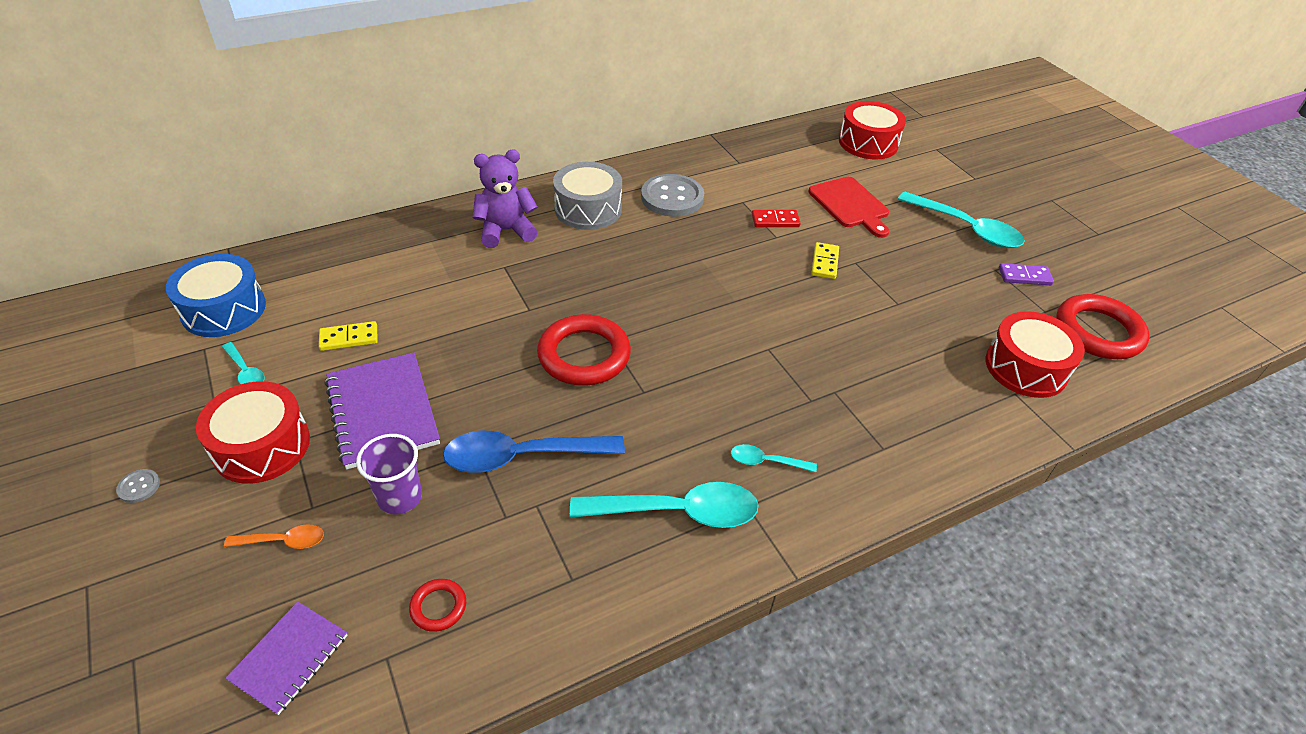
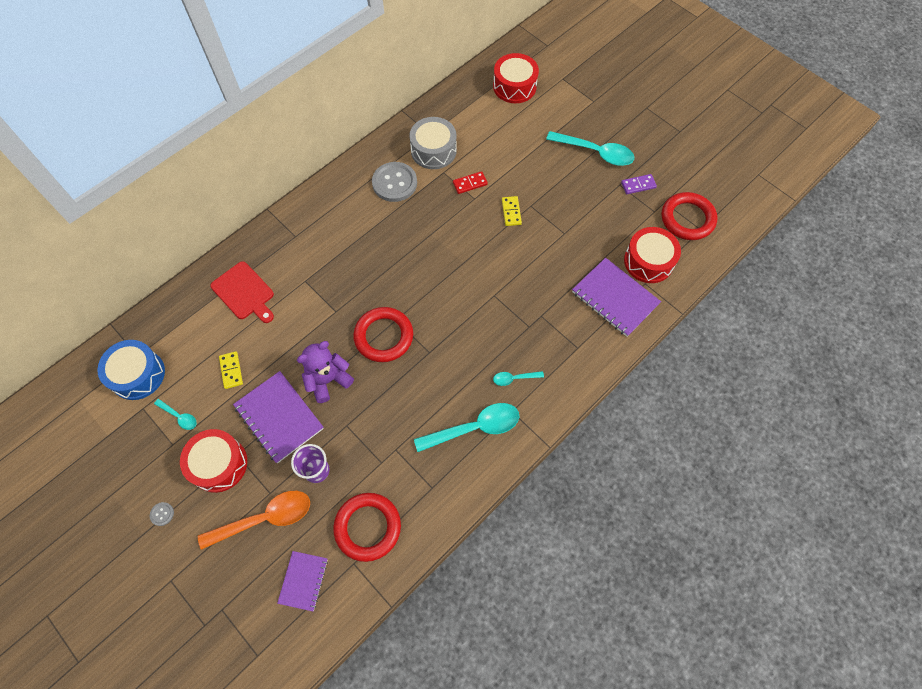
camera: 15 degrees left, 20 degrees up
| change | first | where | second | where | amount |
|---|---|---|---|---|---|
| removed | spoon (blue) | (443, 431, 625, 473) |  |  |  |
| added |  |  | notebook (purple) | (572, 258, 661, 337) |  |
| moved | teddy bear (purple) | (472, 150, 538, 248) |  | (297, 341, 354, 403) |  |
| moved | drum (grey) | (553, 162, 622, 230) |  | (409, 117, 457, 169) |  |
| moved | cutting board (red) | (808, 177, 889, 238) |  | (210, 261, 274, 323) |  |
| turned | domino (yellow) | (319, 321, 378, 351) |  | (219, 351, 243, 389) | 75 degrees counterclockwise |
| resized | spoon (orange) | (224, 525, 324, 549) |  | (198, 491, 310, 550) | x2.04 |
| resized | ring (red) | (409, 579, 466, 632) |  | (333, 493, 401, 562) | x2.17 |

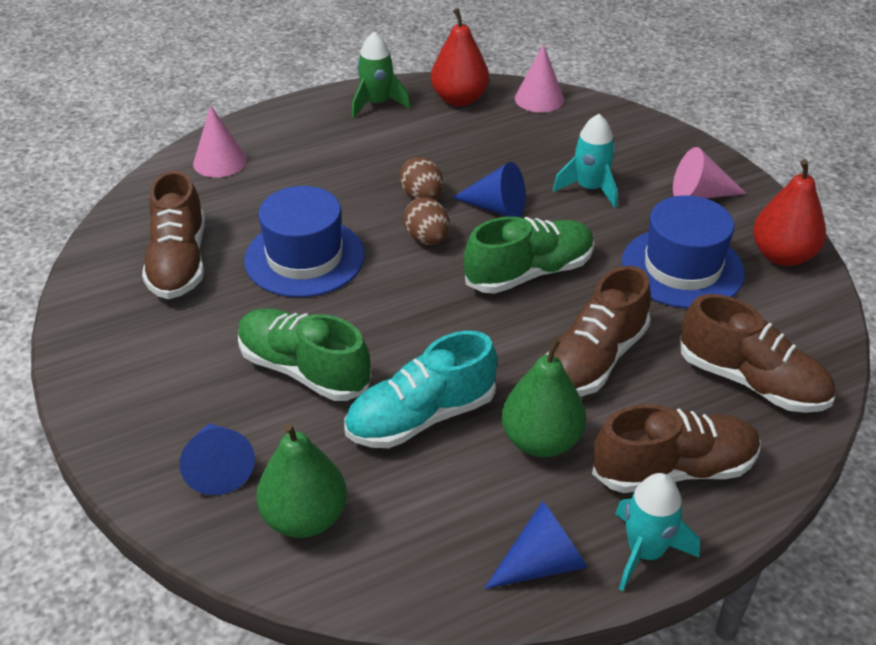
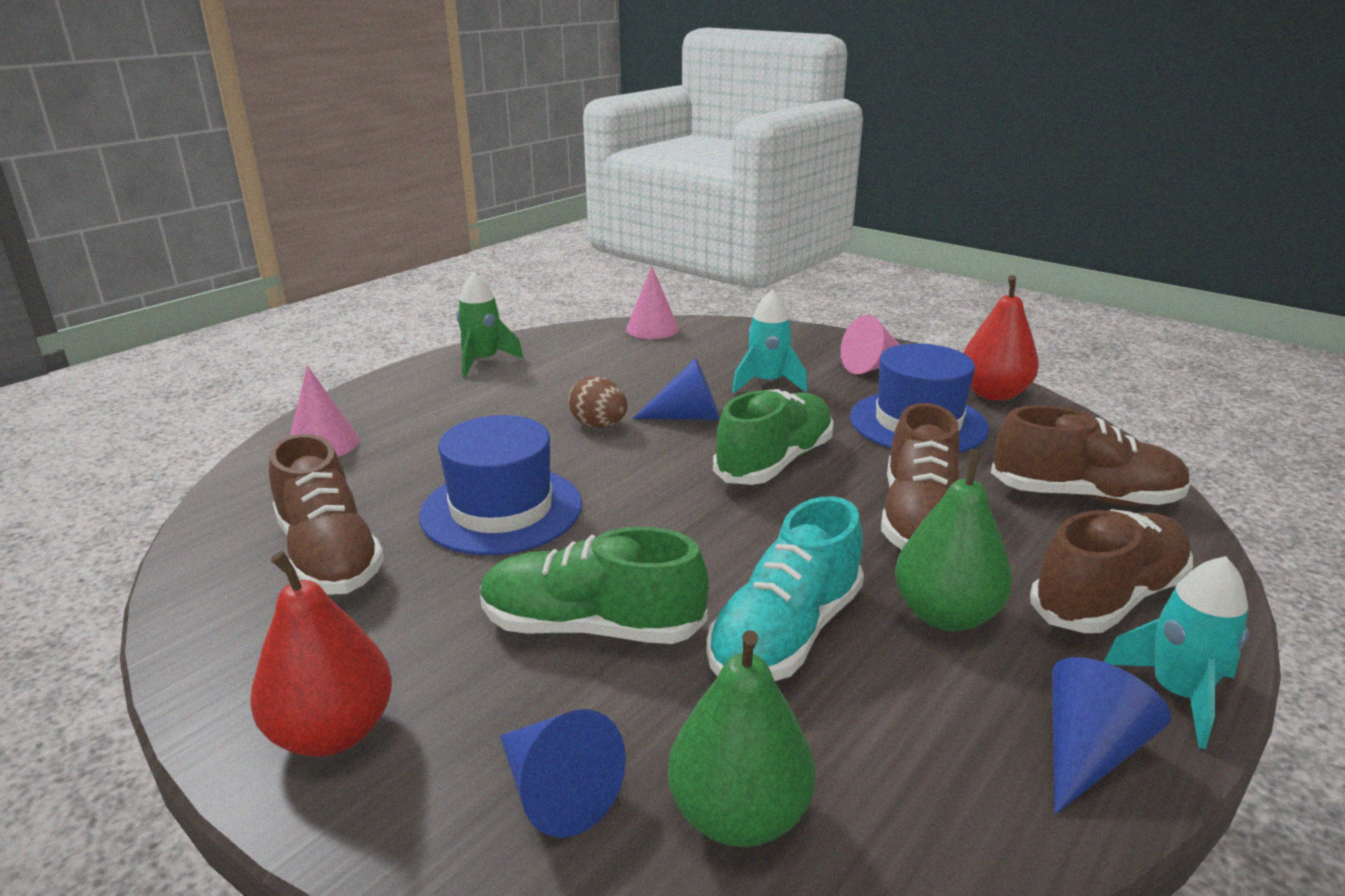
camera: 25 degrees left, 15 degrees down
| change | first | where | second | where | amount |
|---|---|---|---|---|---|
| removed | egg (brown) | (403, 197, 450, 245) |  |  |  |
| moved | pear (red) | (431, 8, 489, 106) |  | (250, 551, 392, 757) |  |

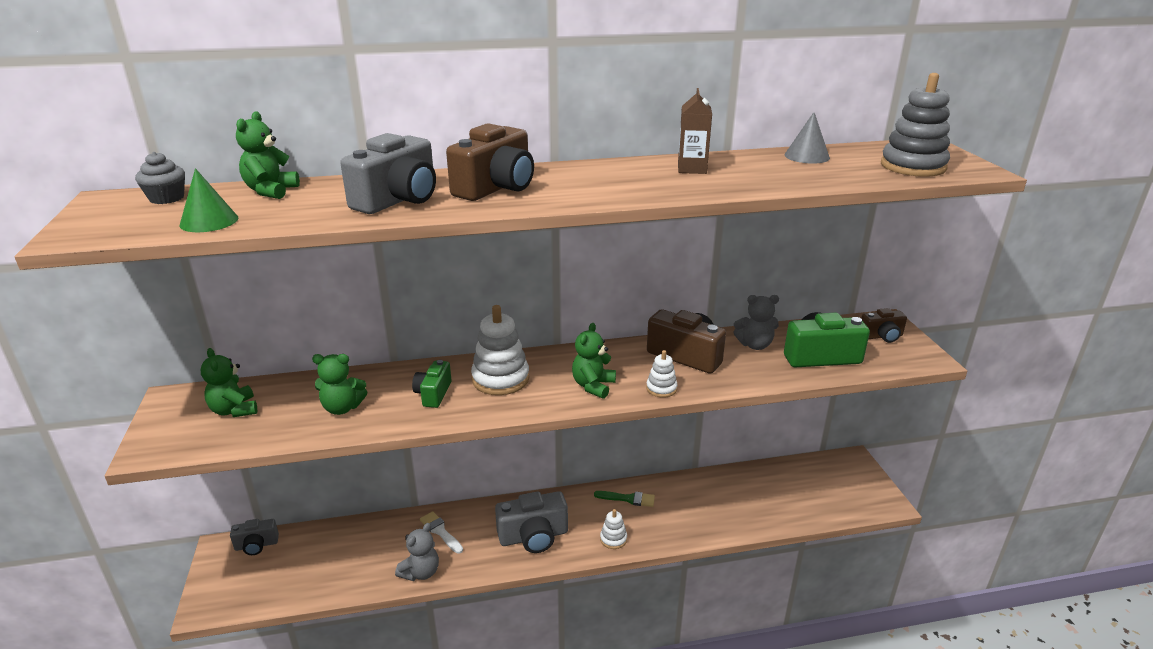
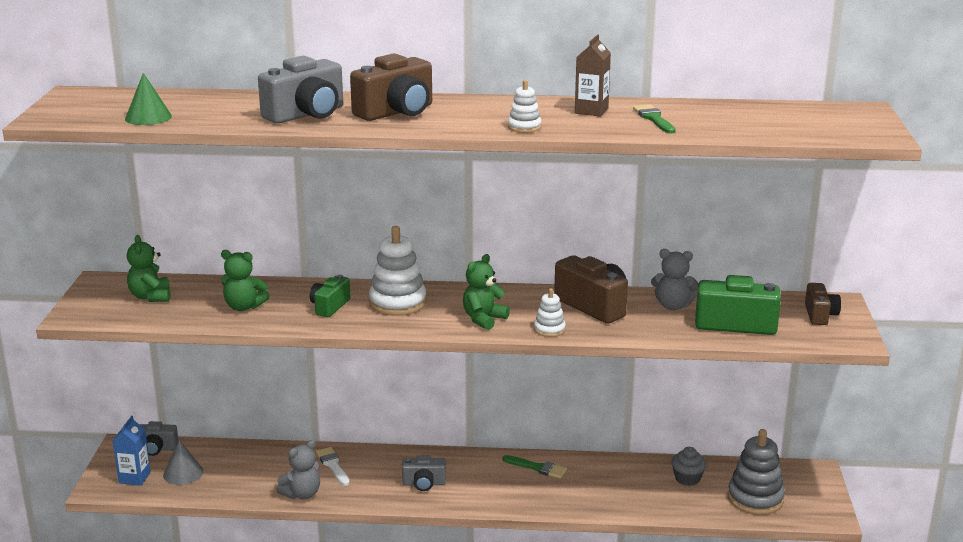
camera: 15 degrees right, 5 degrees down
| change | first | where | second | where | amount |
|---|---|---|---|---|---|
| removed | teddy bear (green) | (236, 111, 300, 199) |  |  |  |
| added |  |  | carton (blue) | (112, 416, 151, 486) |  |
| added |  |  | brush (green) | (633, 104, 675, 134) |  |
| moved | cupcake (grey) | (135, 152, 185, 204) |  | (671, 447, 706, 486) |  |
| moved | stacking toy (white) | (600, 509, 627, 549) |  | (508, 80, 541, 133) |  |
| moved | cone (grey) | (784, 112, 830, 164) |  | (163, 440, 203, 485) |  |
| moved | stacking toy (grey) | (881, 73, 950, 177) |  | (728, 429, 785, 515) |  |
| turned | camera (brown) | (861, 308, 907, 343) |  | (805, 283, 841, 325) | 90 degrees counterclockwise |
| resized | camera (grey) | (495, 491, 568, 553) |  | (402, 455, 446, 491) | x0.59 |

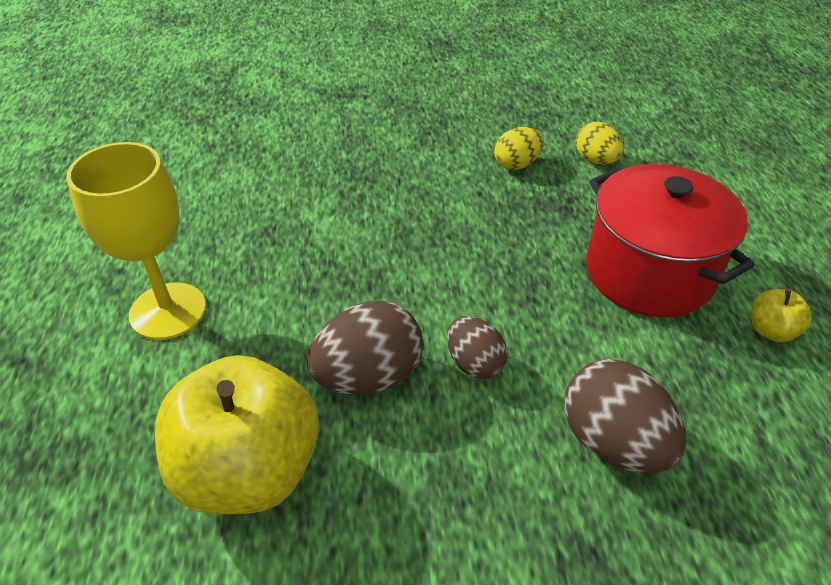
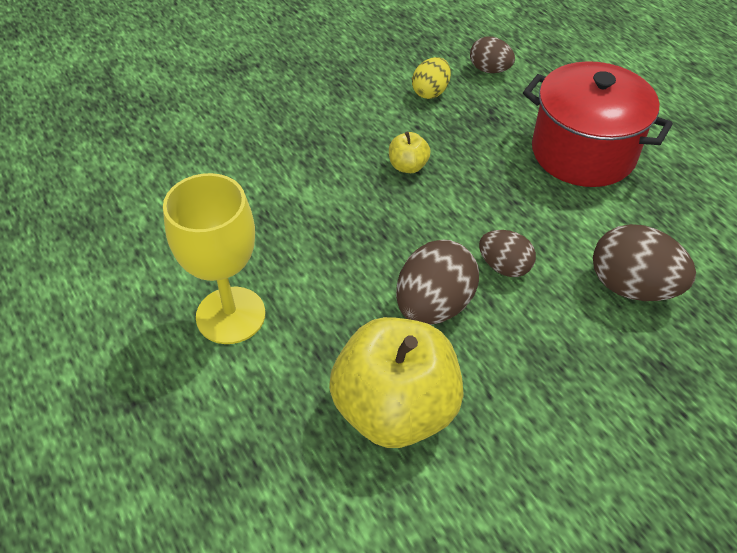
camera: 25 degrees left, 5 degrees up
| change | first | where | second | where | amount |
|---|---|---|---|---|---|
| moved | apple (yellow) | (751, 289, 812, 342) |  | (389, 132, 431, 173) |  |
| recoloured | egg (yellow) | (576, 121, 623, 164) | egg (brown) | (470, 36, 515, 73) |  |

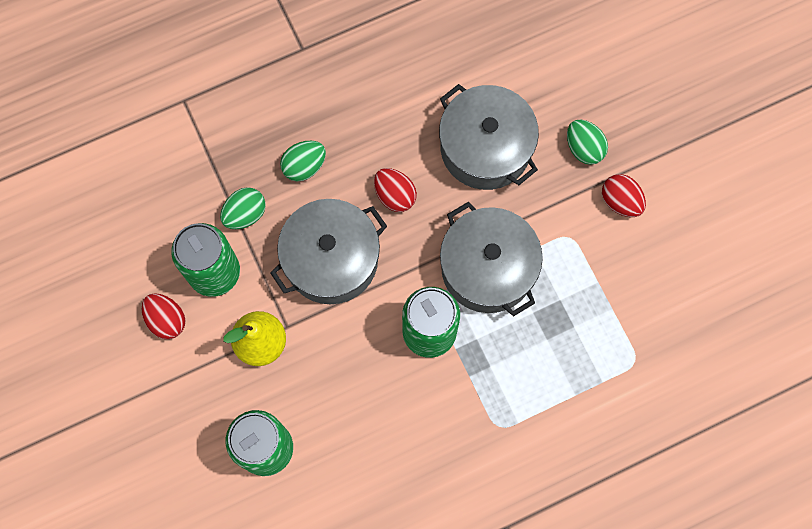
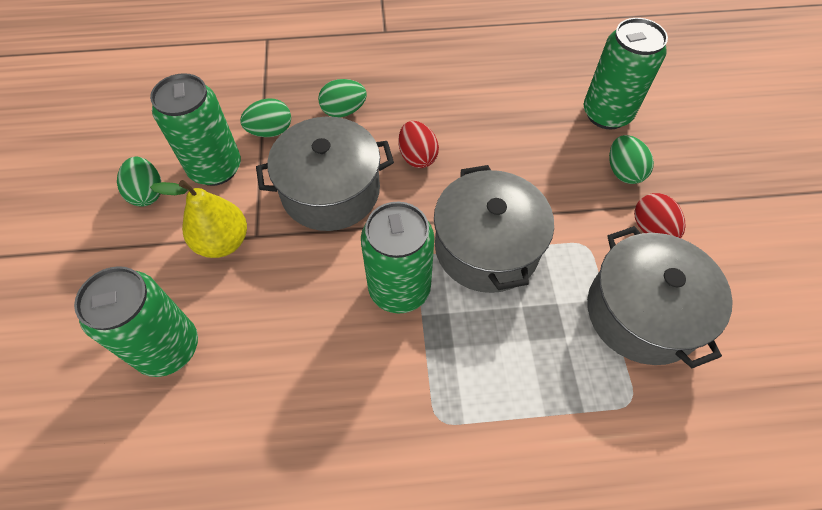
camera: 20 degrees right, 15 degrees down
| change | first | where | second | where | amount |
|---|---|---|---|---|---|
| added |  |  | can (green) | (584, 18, 668, 129) |  |
| moved | pot (grey) | (439, 84, 539, 190) |  | (587, 226, 733, 368) |  |
| recoloured | egg (red) | (142, 293, 185, 339) | egg (green) | (117, 157, 161, 207) |  |

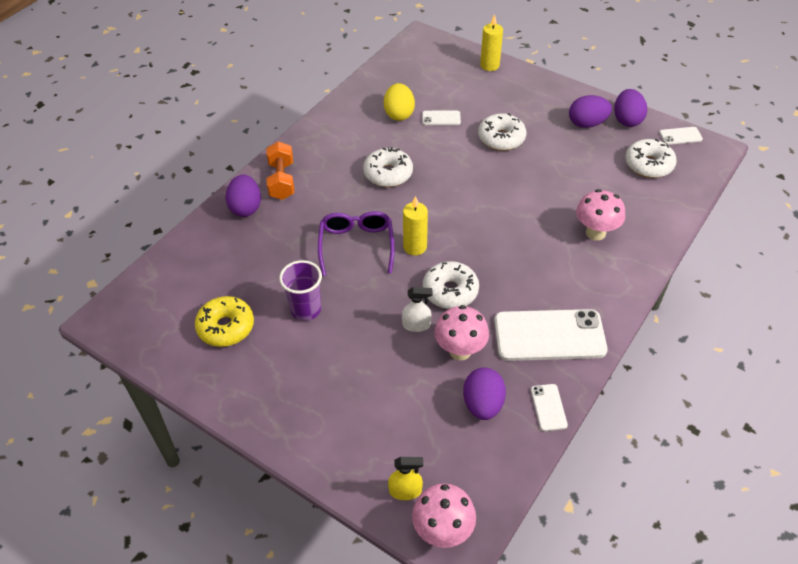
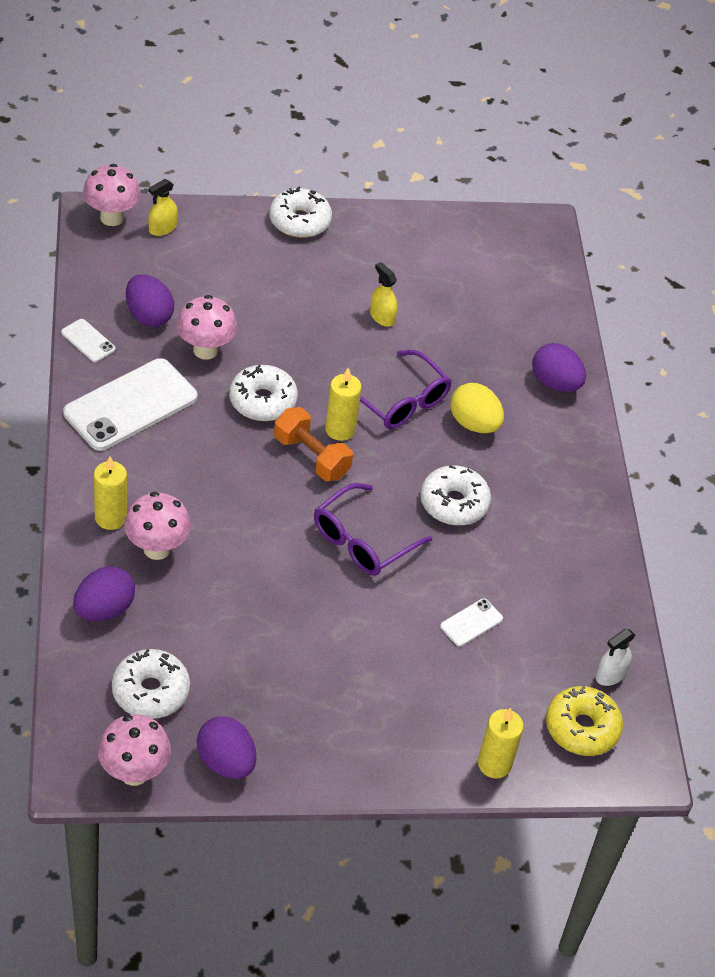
camera: 135 degrees right, 0 degrees up
| change | first | where | second | where | amount |
|---|---|---|---|---|---|
| added |  |  | candle (yellow) | (94, 456, 127, 530) |  |
| added |  |  | glasses (purple) | (314, 483, 432, 576) |  |
| moved | donut (yellow) | (195, 296, 254, 347) |  | (546, 686, 623, 756) |  |
| moved | dumbbell (orange) | (266, 141, 294, 200) |  | (274, 407, 353, 481) |  |
| moved | egg (yellow) | (384, 83, 415, 121) |  | (450, 383, 504, 433) |  |
| moved | spray bottle (white) | (402, 287, 432, 332) |  | (596, 629, 635, 686) |  |
| moved | donut (white) | (478, 113, 526, 151) |  | (269, 186, 332, 238) |  |
| moved | egg (purple) | (569, 95, 612, 128) |  | (73, 567, 135, 621) |  |
| replaced | cup (purple) | (279, 260, 322, 321) | spray bottle (yellow) | (370, 262, 397, 327) |  |
| replaced | phone (white) | (659, 127, 703, 145) | mushroom (pink) | (98, 714, 171, 786) |  |

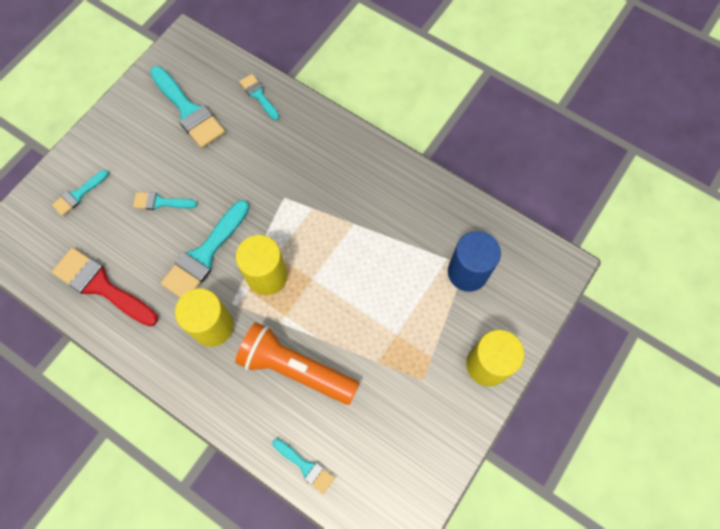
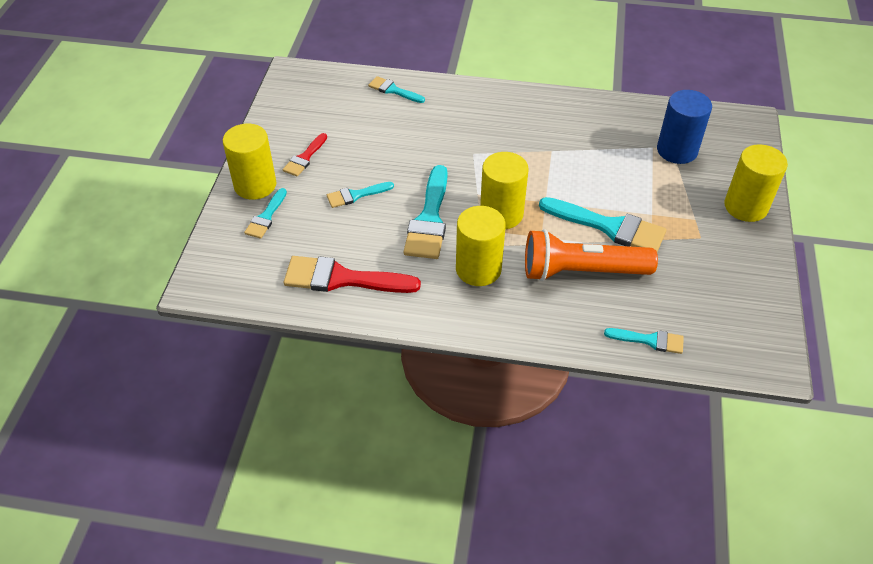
camera: 25 degrees left, 20 degrees down
| change | first | where | second | where | amount |
|---|---|---|---|---|---|
| added |  |  | cylinder (yellow) | (223, 124, 276, 200) |  |
| added |  |  | brush (red) | (283, 133, 327, 177) |  |
| moved | brush (turquoise) | (150, 66, 225, 148) |  | (539, 197, 666, 252) |  |

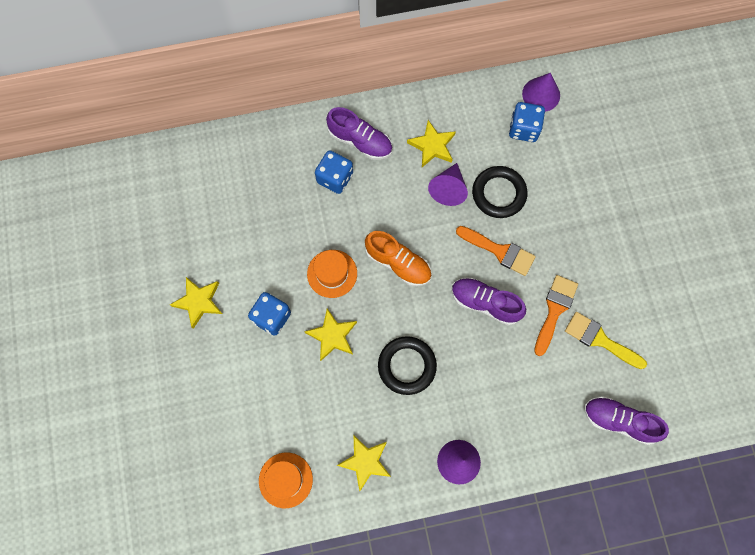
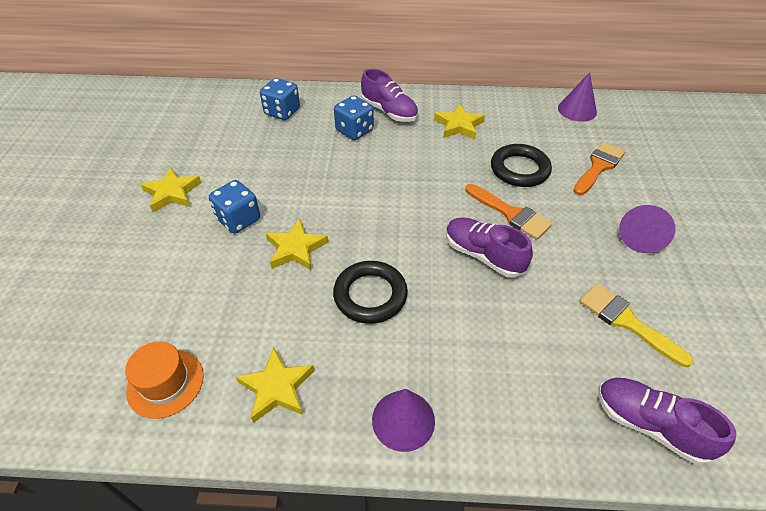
camera: 15 degrees right, 25 degrees down
| change | first | where | second | where | amount |
|---|---|---|---|---|---|
| removed | hat (orange) | (307, 250, 357, 298) |  |  |  |
| removed | shoe (orange) | (365, 231, 431, 286) |  |  |  |
| moved | cone (purple) | (428, 163, 468, 206) |  | (619, 205, 675, 253) |  |
| moved | dice (blue) | (509, 102, 545, 142) |  | (260, 78, 300, 120) |  |
| moved | brush (orange) | (534, 275, 578, 356) |  | (573, 142, 626, 195) |  |

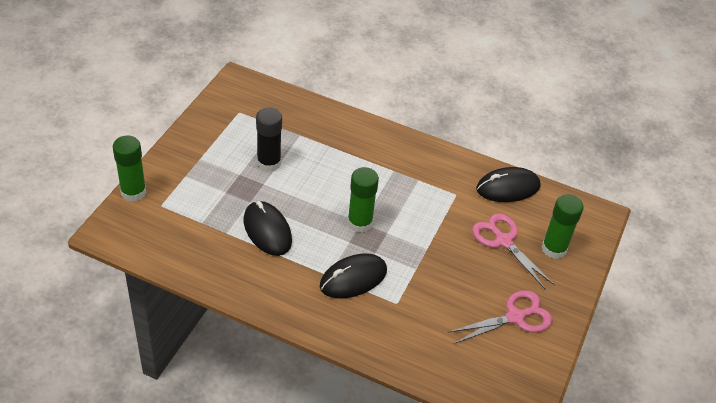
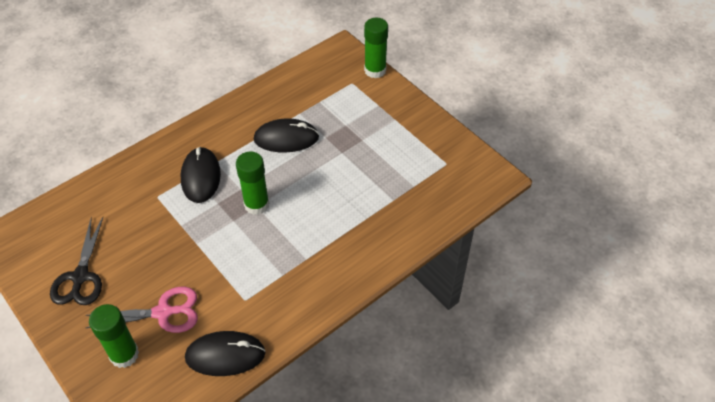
camera: 120 degrees right, 5 degrees up
| change | first | where | second | where | amount |
|---|---|---|---|---|---|
| removed | glue stick (black) | (256, 107, 282, 172) |  |  |  |
| recoloured | scissors (pink) | (448, 290, 553, 344) | scissors (black) | (50, 216, 104, 305) |  |
| turned | mouse (black) | (476, 167, 540, 202) |  | (185, 331, 265, 376) | 75 degrees clockwise |

